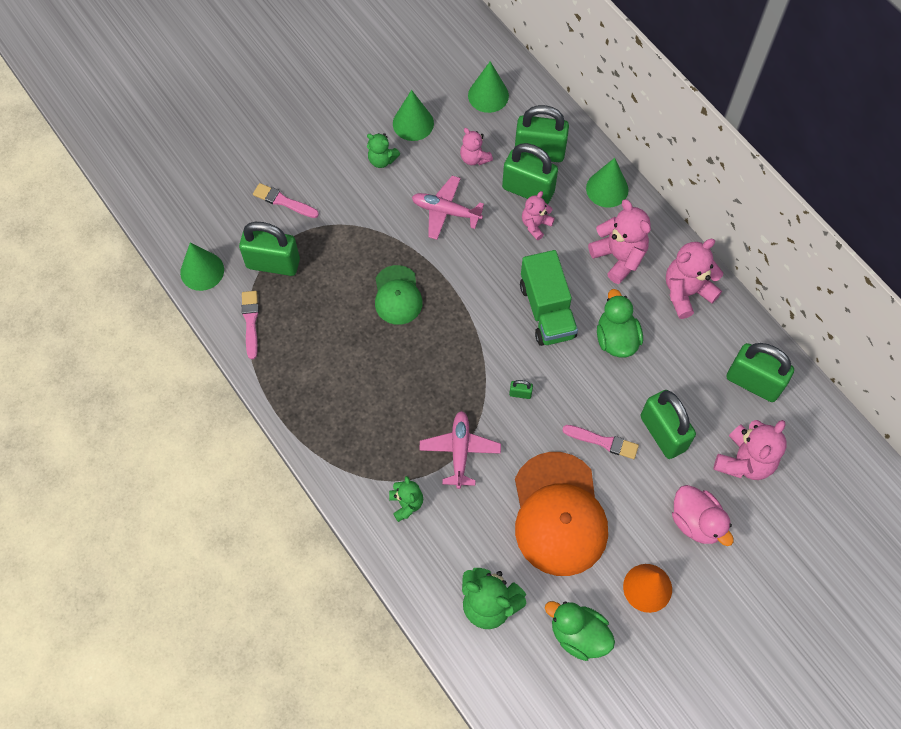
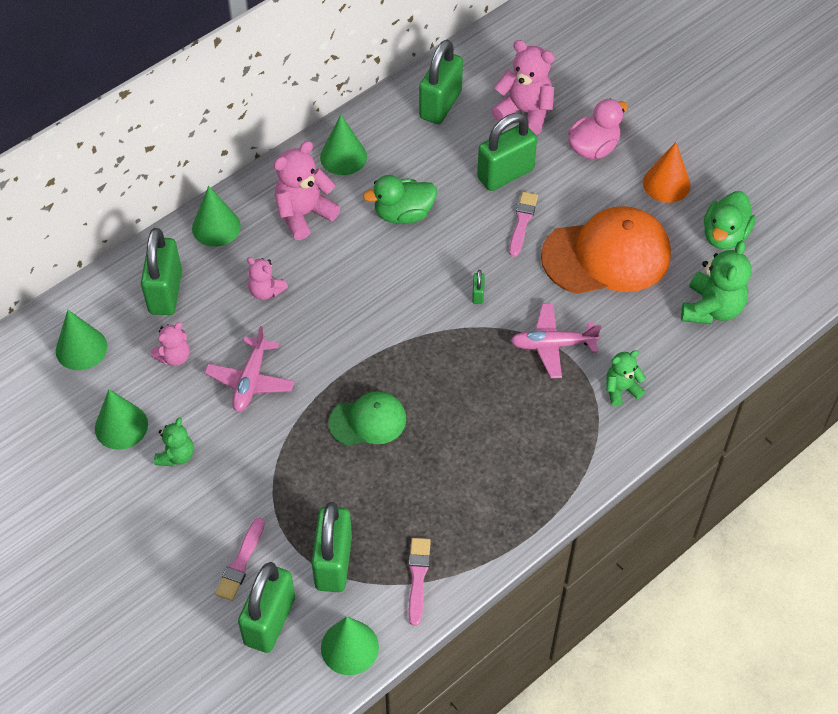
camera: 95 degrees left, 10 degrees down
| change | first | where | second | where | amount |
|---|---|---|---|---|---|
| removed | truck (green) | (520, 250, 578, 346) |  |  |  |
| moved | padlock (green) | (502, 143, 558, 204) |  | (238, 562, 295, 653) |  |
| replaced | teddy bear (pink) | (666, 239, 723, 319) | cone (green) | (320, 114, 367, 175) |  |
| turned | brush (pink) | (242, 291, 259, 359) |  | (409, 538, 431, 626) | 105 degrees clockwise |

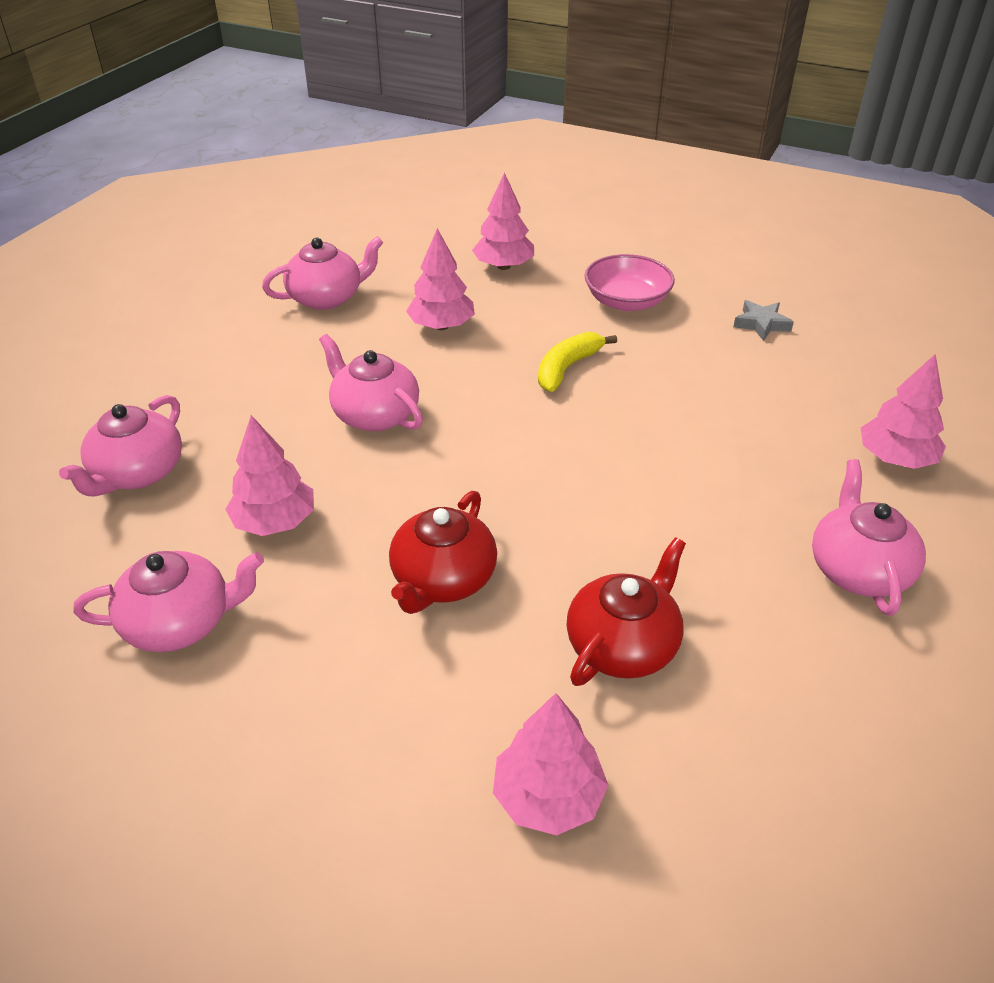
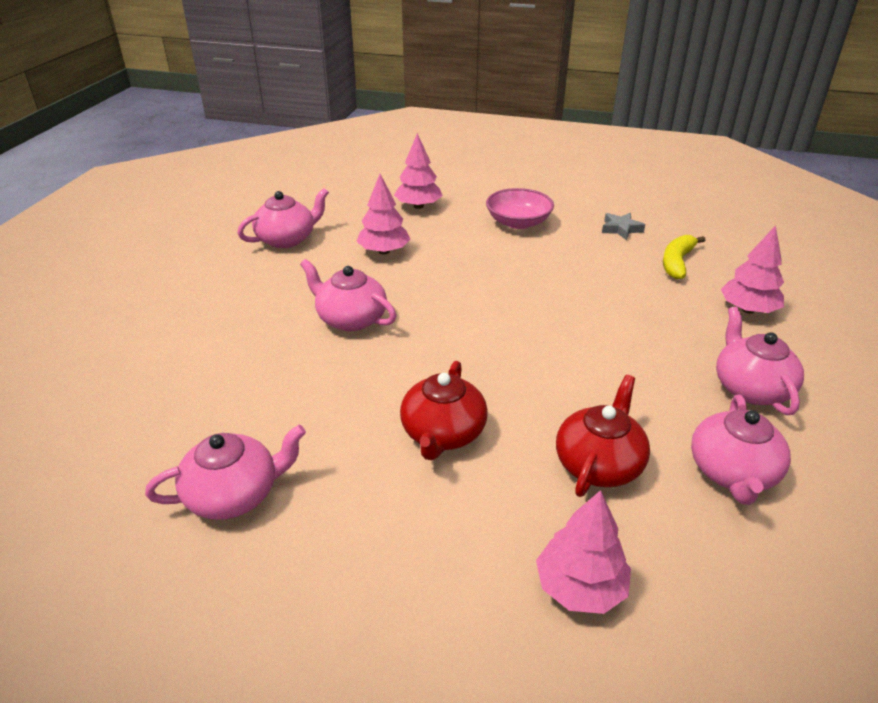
camera: 10 degrees left, 5 degrees down
| change | first | where | second | where | amount |
|---|---|---|---|---|---|
| removed | tree (pink) | (226, 415, 314, 536) |  |  |  |
| moved | teapot (pink) | (59, 395, 182, 497) |  | (691, 394, 791, 505) |  |
| moved | banana (yellow) | (538, 332, 617, 392) |  | (663, 235, 705, 279) |  |

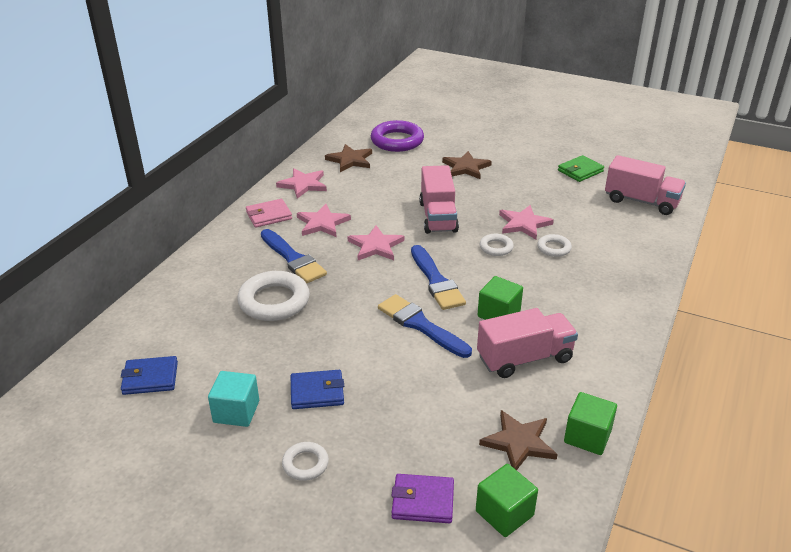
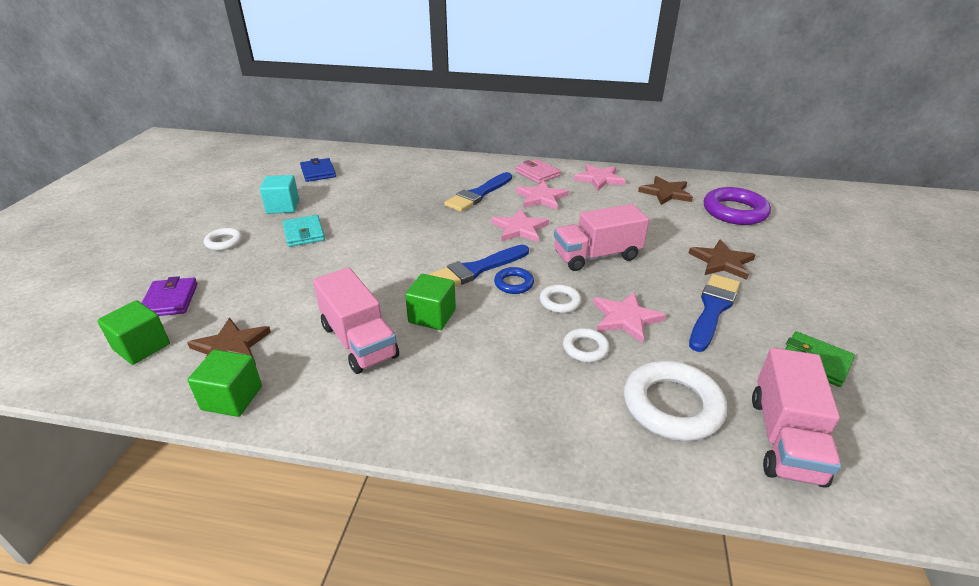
camera: 75 degrees right, 0 degrees up
| change | first | where | second | where | amount |
|---|---|---|---|---|---|
| added |  |  | ring (blue) | (494, 267, 534, 294) |  |
| moved | ring (white) | (237, 271, 310, 321) |  | (624, 360, 727, 441) |  |
| moved | brush (blue) | (378, 294, 472, 358) |  | (689, 274, 740, 352) |  |
| recoloured | wallet (blue) | (291, 370, 344, 409) | wallet (turquoise) | (283, 215, 325, 247) |  |

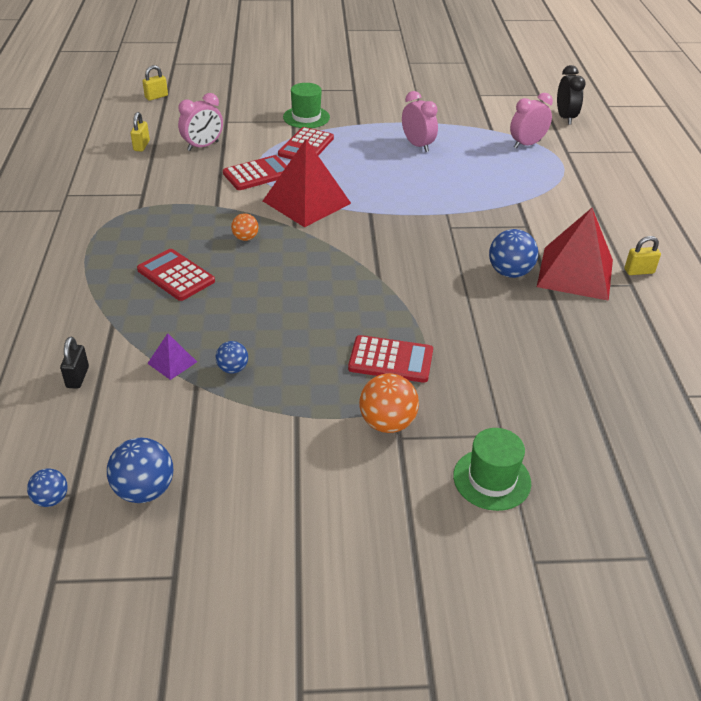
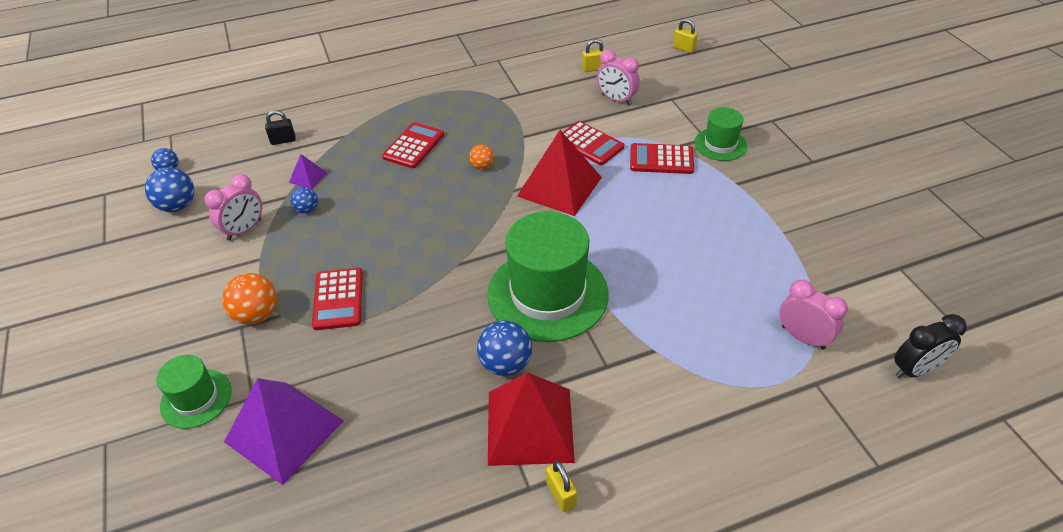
camera: 75 degrees right, 5 degrees up
| change | first | where | second | where | amount |
|---|---|---|---|---|---|
| added |  |  | pyramid (purple) | (224, 378, 344, 485) |  |
| added |  |  | hat (green) | (487, 211, 609, 342) |  |
| moved | clock (pink) | (402, 91, 438, 152) |  | (205, 174, 262, 241) |  |

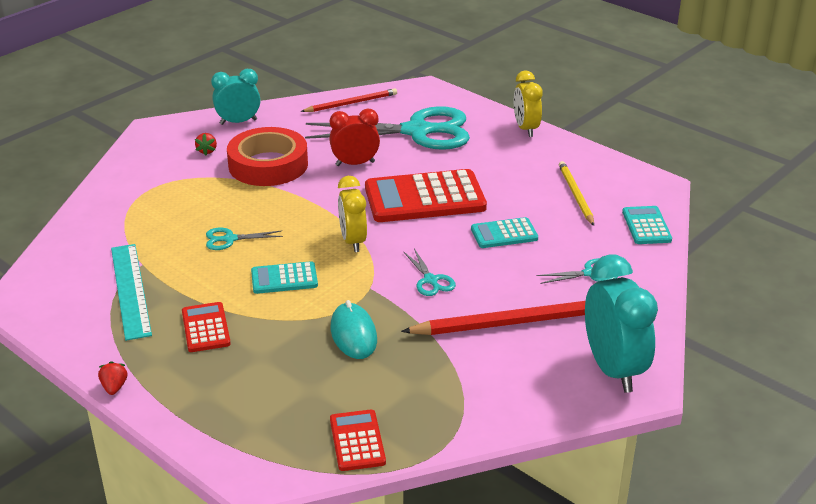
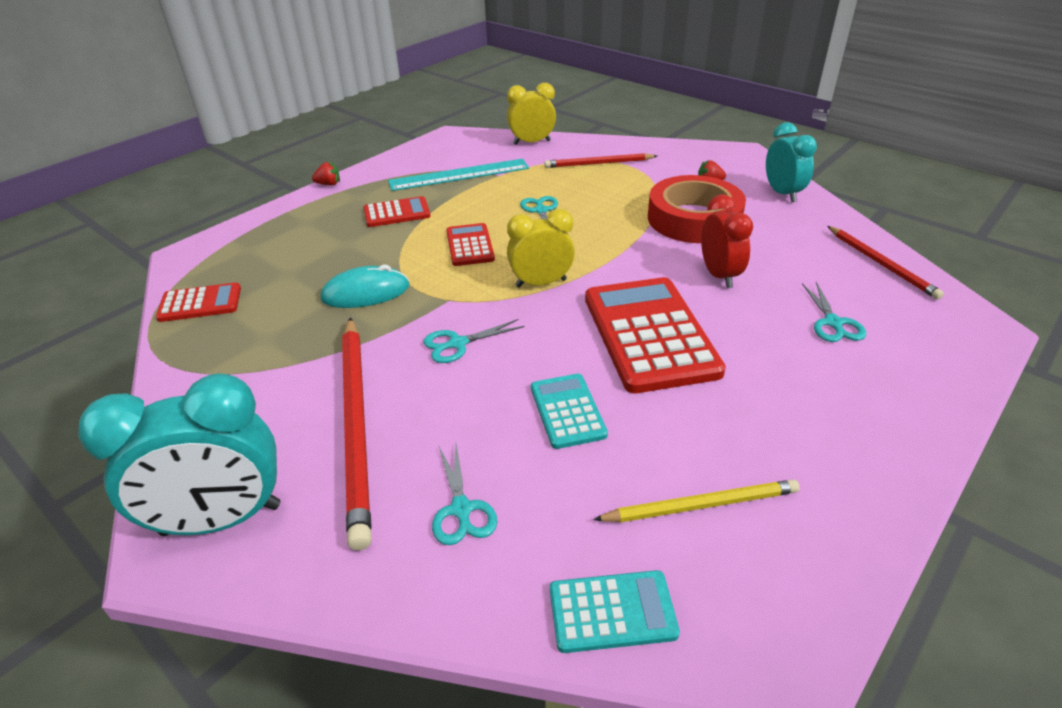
camera: 90 degrees right, 5 degrees up
| change | first | where | second | where | amount |
|---|---|---|---|---|---|
| added |  |  | pencil (red) | (544, 153, 657, 168) |  |
| moved | clock (yellow) | (514, 70, 543, 137) |  | (507, 83, 556, 145) |  |
| recoloured | calculator (turquoise) | (251, 261, 318, 294) | calculator (red) | (446, 223, 495, 266) |  |
| resized | scissors (turquoise) | (305, 106, 470, 150) |  | (802, 282, 866, 342) | x0.41 |

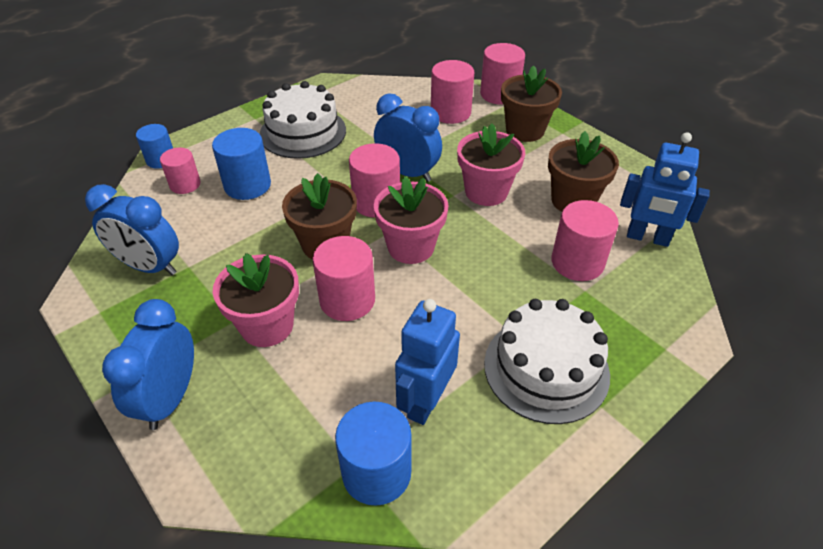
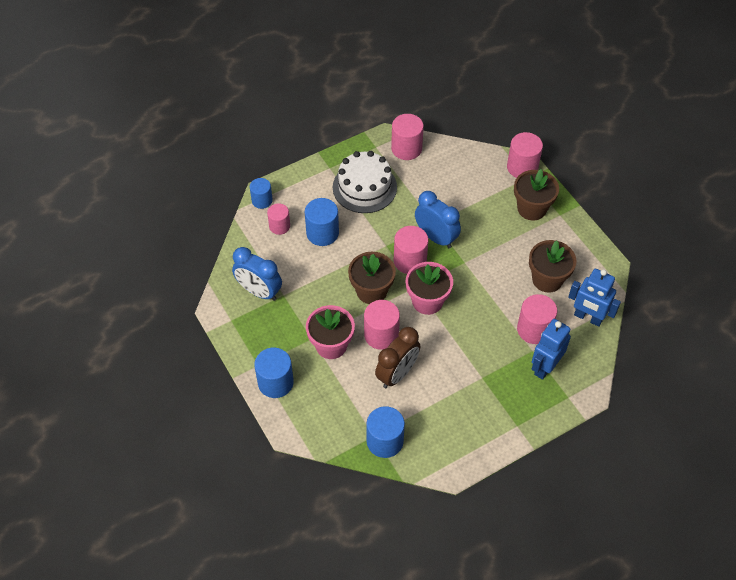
camera: 10 degrees right, 10 degrees up
| change | first | where | second | where | amount |
|---|---|---|---|---|---|
| removed | flower pot (pink) | (457, 123, 525, 206) |  |  |  |
| removed | cake (white) | (484, 299, 610, 424) |  |  |  |
| added |  |  | clock (brown) | (375, 327, 420, 388) |  |
| moved | robot (blue) | (395, 299, 460, 425) |  | (532, 319, 571, 380) |  |
| moved | cylinder (pink) | (431, 60, 474, 124) |  | (391, 114, 424, 160) |  |
| replaced | clock (blue) | (102, 299, 194, 430) | cylinder (blue) | (254, 348, 294, 398) |  |

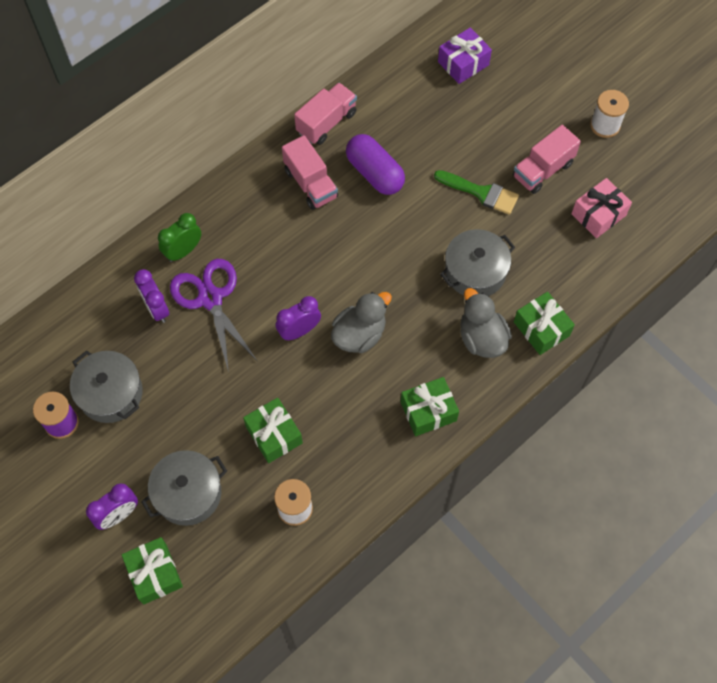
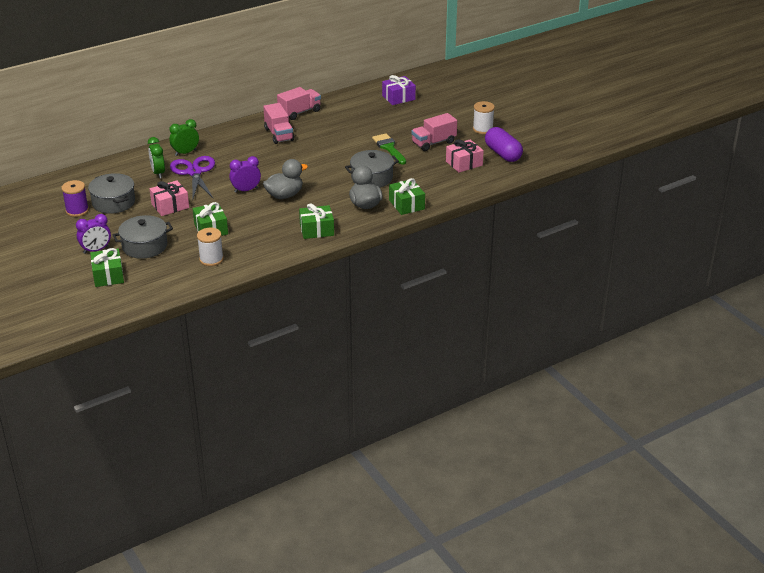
camera: 10 degrees right, 30 degrees down
| change | first | where | second | where | amount |
|---|---|---|---|---|---|
| added |  |  | gift (pink) | (150, 181, 189, 216) |  |
| moved | capsule (purple) | (346, 134, 405, 195) |  | (485, 127, 523, 162) |  |
| recoloured | clock (purple) | (134, 269, 169, 323) | clock (green) | (148, 137, 165, 178) |  |
| turned | brush (green) | (434, 170, 519, 215) |  | (372, 133, 406, 165) | 150 degrees counterclockwise |

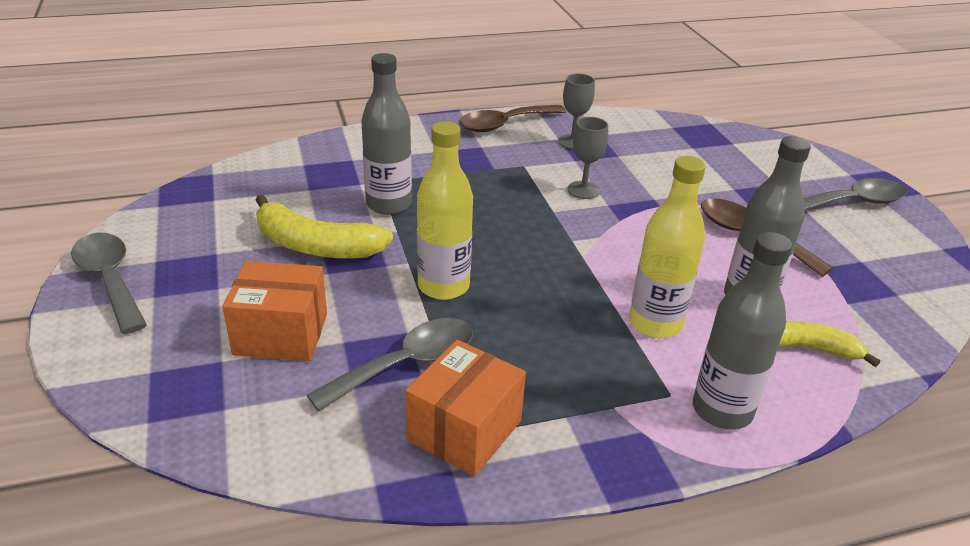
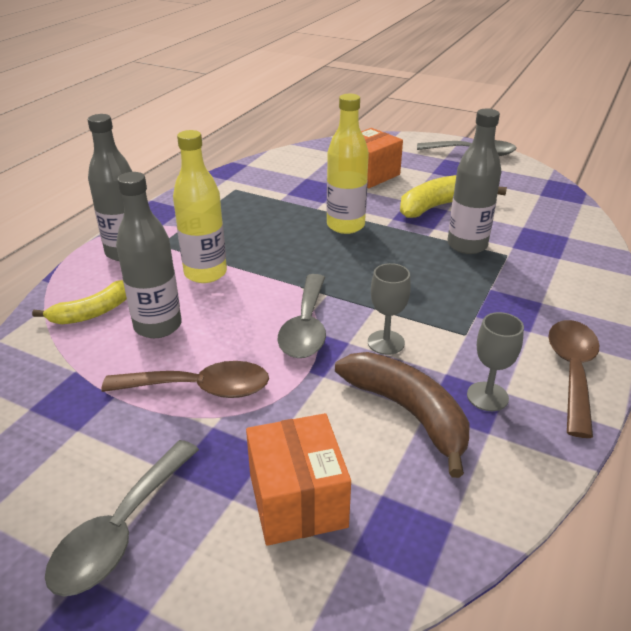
camera: 135 degrees right, 0 degrees up
| change | first | where | second | where | amount |
|---|---|---|---|---|---|
| added |  |  | banana (brown) | (335, 352, 469, 478) |  |
| moved | spoon (grey) | (307, 318, 473, 412) |  | (277, 274, 326, 358) |  |
| moved | box (orange) | (405, 340, 526, 477) |  | (246, 413, 351, 546) |  |

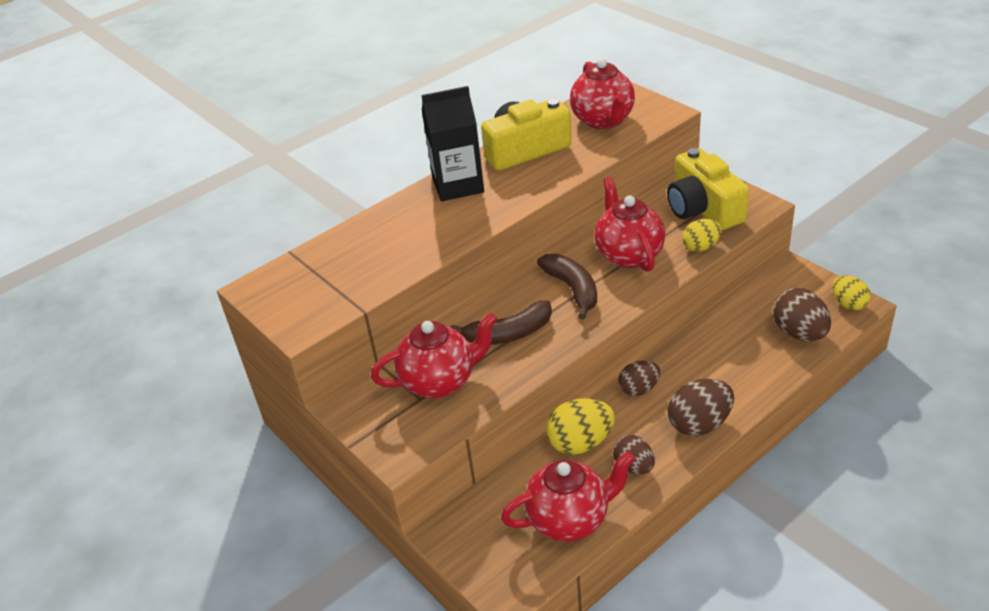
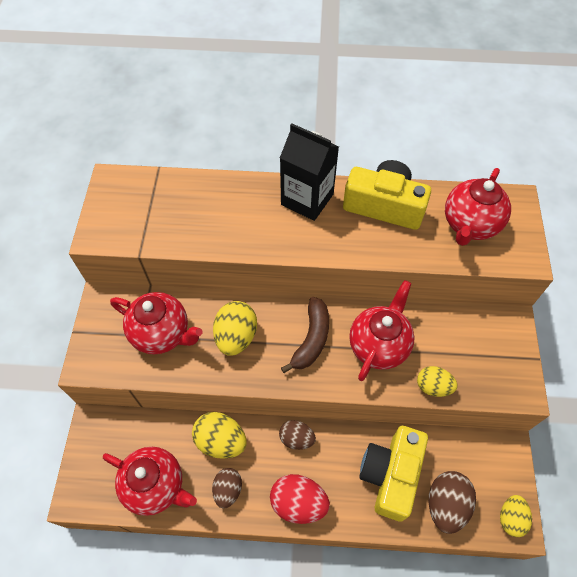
camera: 40 degrees right, 20 degrees up
| change | first | where | second | where | amount |
|---|---|---|---|---|---|
| moved | camera (yellow) | (667, 148, 749, 230) |  | (360, 426, 428, 522) |  |
| replaced | banana (brown) | (451, 300, 552, 345) | egg (yellow) | (213, 301, 257, 356) |  |
| recoloured | egg (brown) | (668, 379, 734, 436) | egg (red) | (270, 474, 330, 524) |  |

